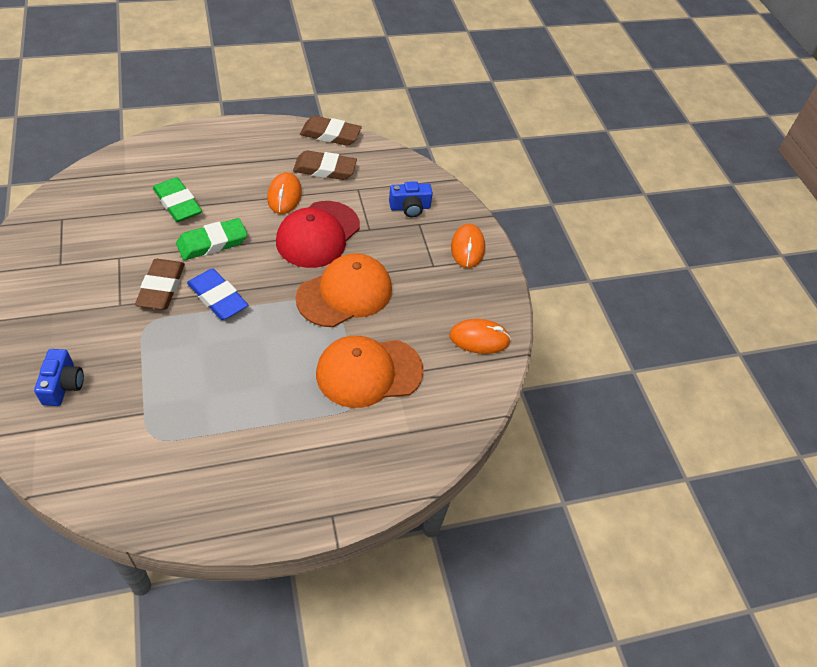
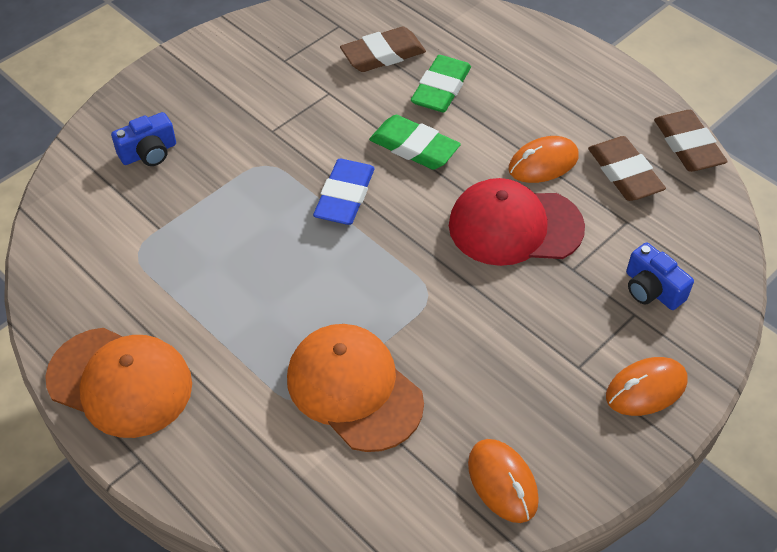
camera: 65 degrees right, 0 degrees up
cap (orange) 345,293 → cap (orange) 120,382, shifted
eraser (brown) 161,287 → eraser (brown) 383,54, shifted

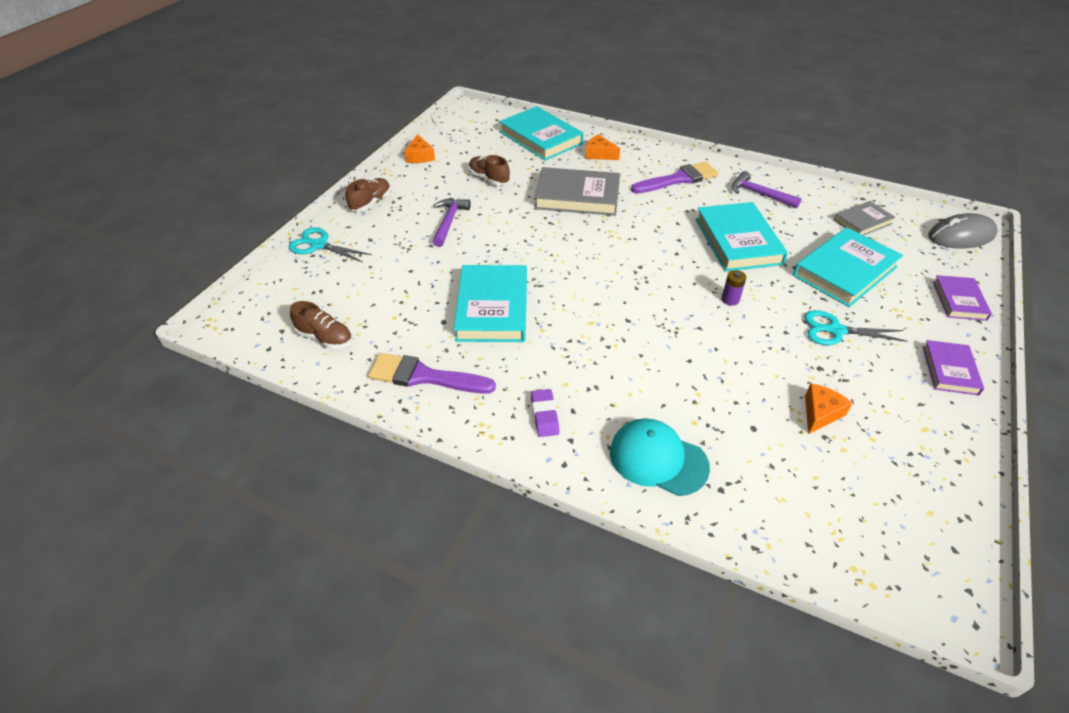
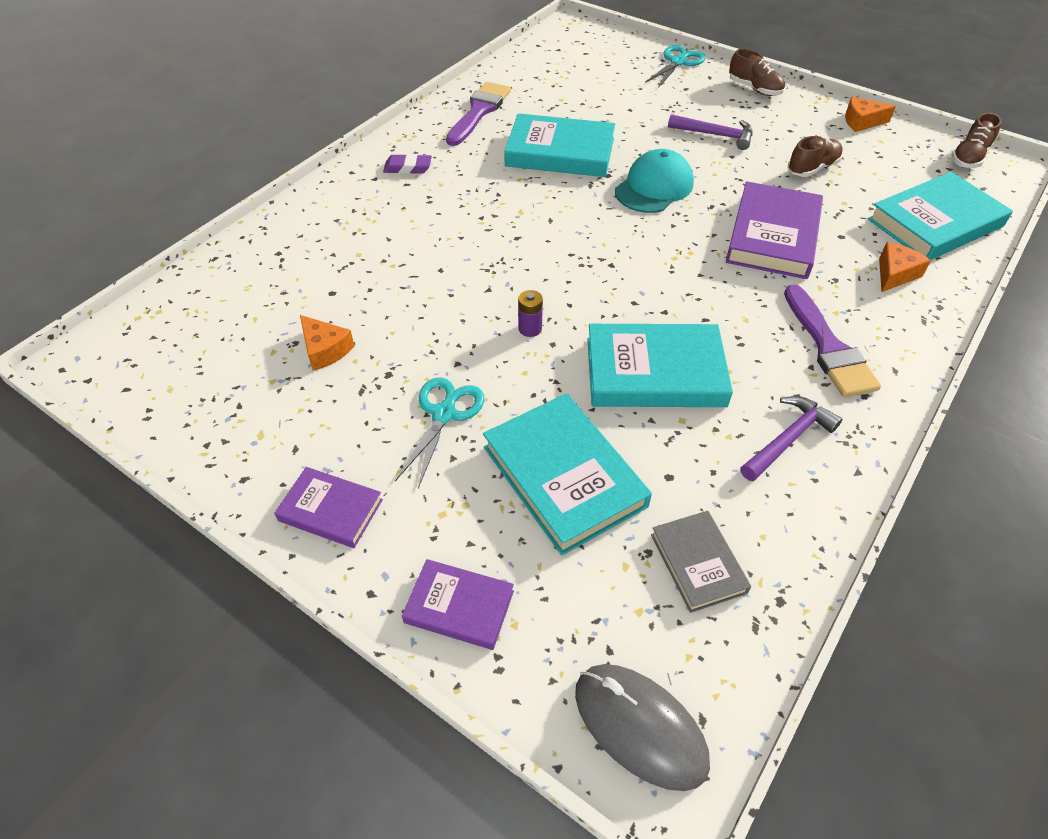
camera: 100 degrees right, 5 degrees up
mouse (grey) 961,236 → mouse (grey) 640,727, 45 degrees counterclockwise
cap (turquoise) 658,459 → cap (turquoise) 654,187, shifted
book (grey) 577,196 → book (purple) 773,236
shoe (brown) 325,338 → shoe (brown) 968,158, shifted

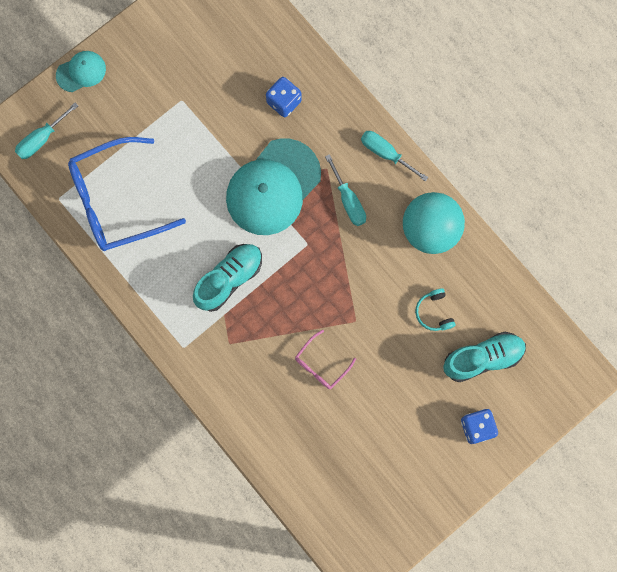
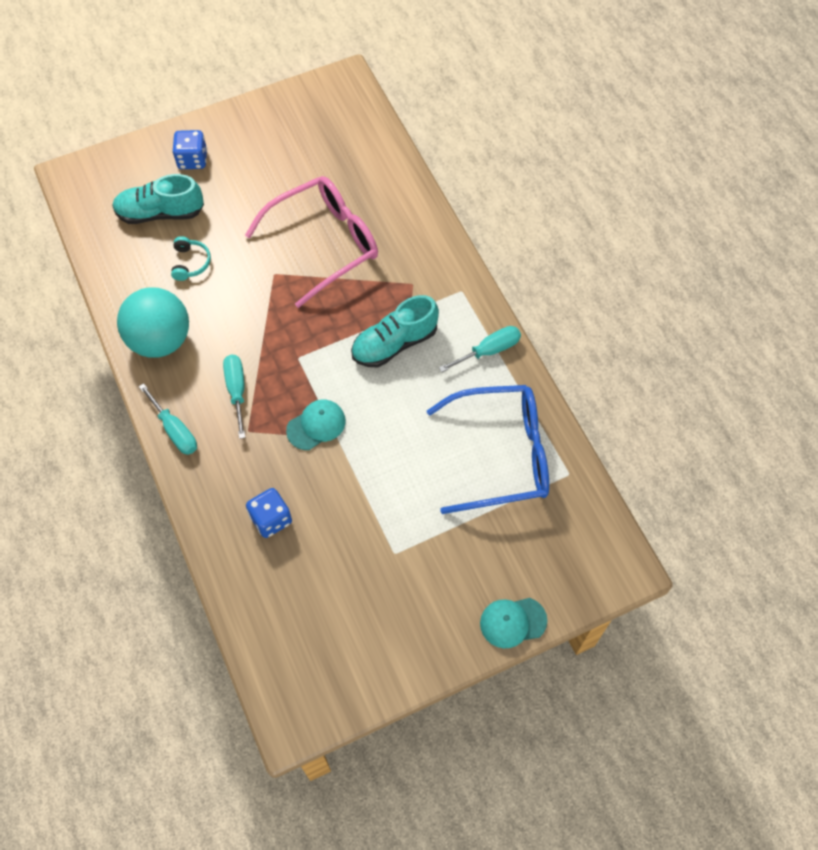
camera: 165 degrees left, 15 degrees down
glasses (pink) 321,364 → glasses (pink) 323,244, x2.14
cap (turquoise) 273,187 → cap (turquoise) 316,425, x0.49
screwdriver (turquoise) 41,139 → screwdriver (turquoise) 489,350, shifted

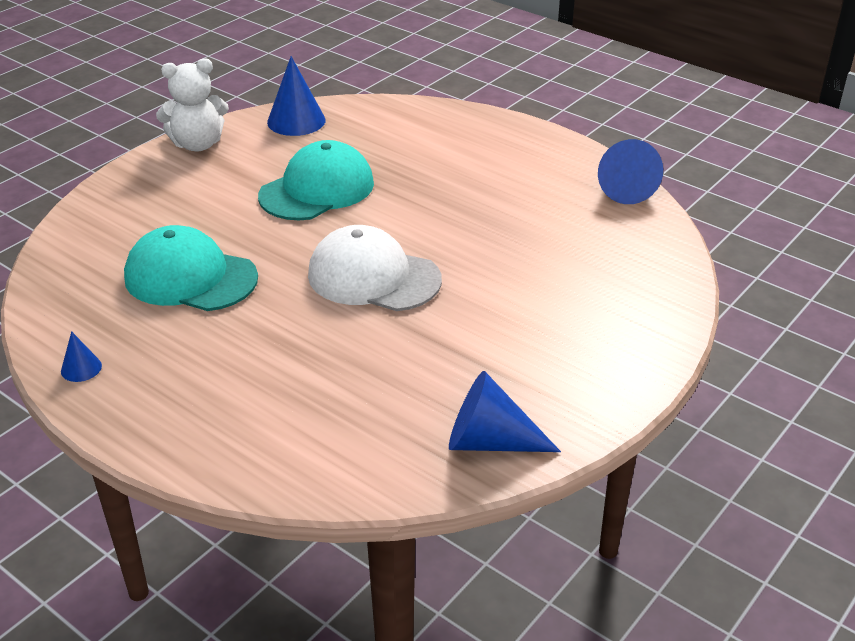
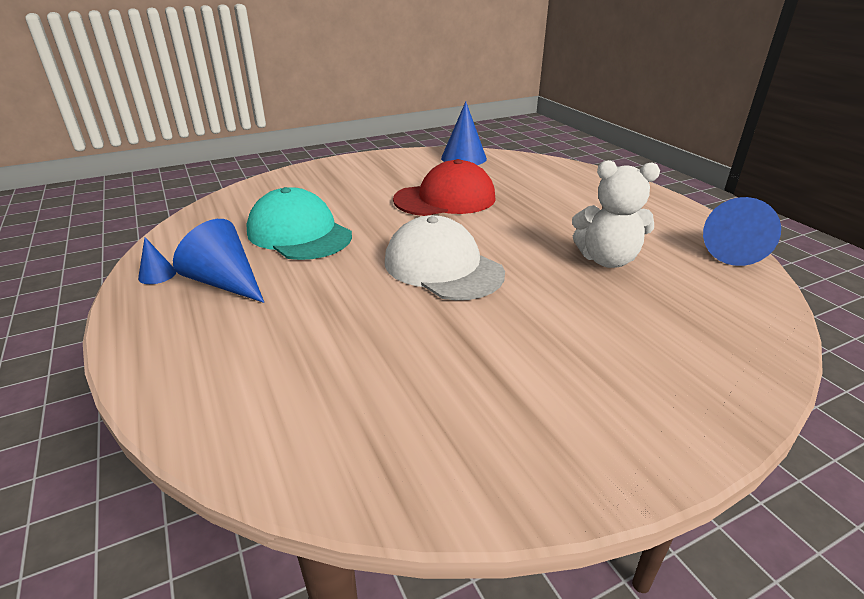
camera: 25 degrees right, 5 degrees down
cone (blue) 490,442 → cone (blue) 225,283, shifted
cap (turquoise) 317,189 → cap (red) 445,199
teddy bear (white) 198,144 → teddy bear (white) 607,260, shifted

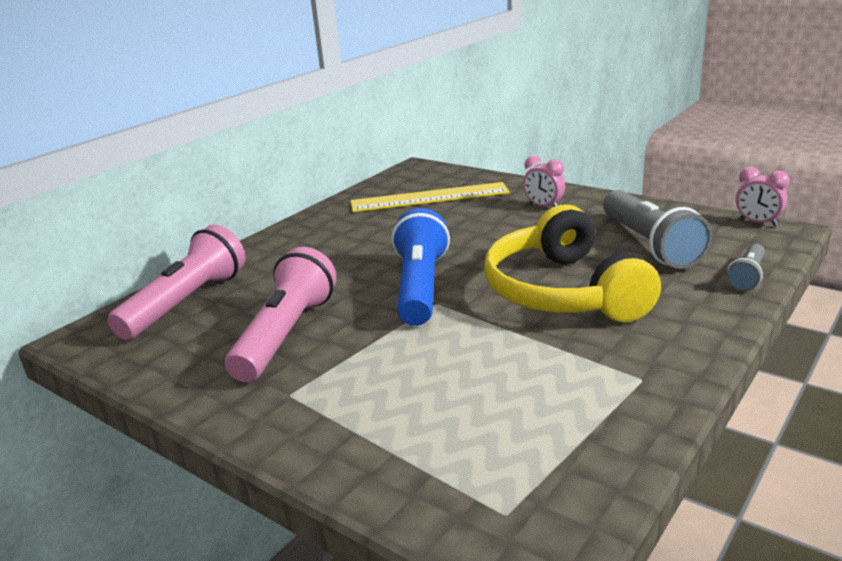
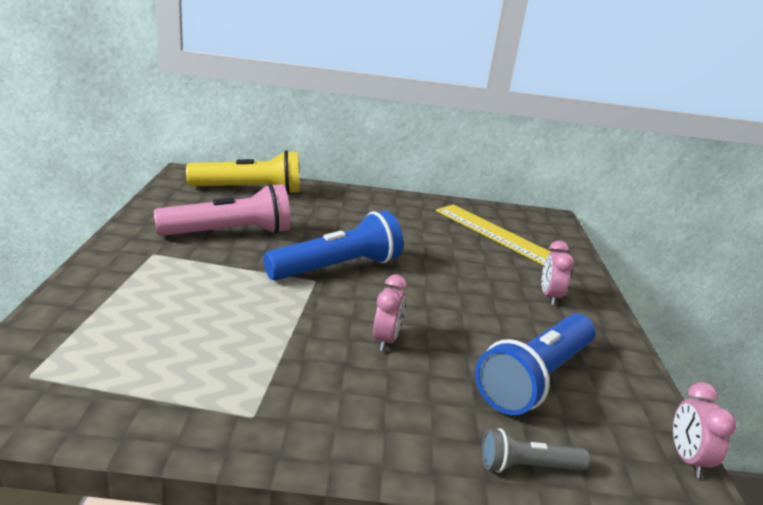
camera: 50 degrees right, 0 degrees up
flashlight (pink) 186,302 → flashlight (yellow) 250,190
headphones (yellow) 563,291 → clock (pink) 386,340
flashlight (grey) 649,244 → flashlight (blue) 535,378

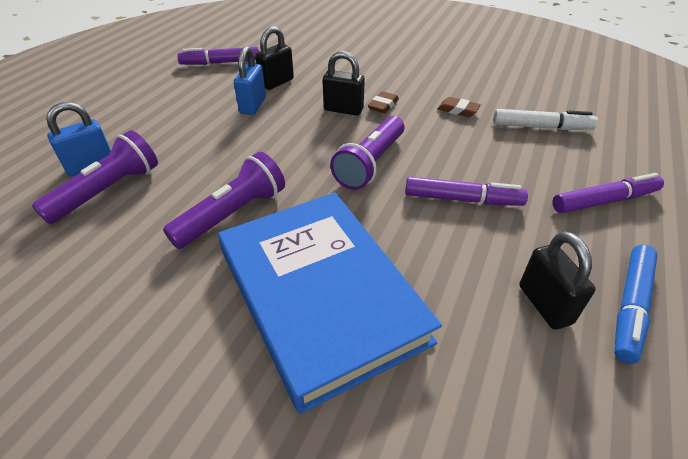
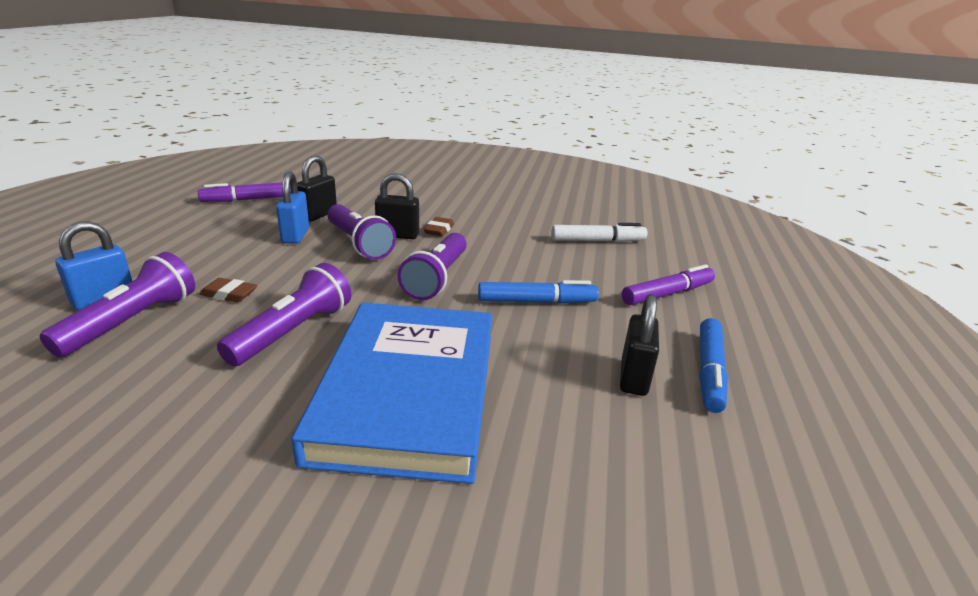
camera: 15 degrees left, 15 degrees down
eraser (brown) 458,110 → eraser (brown) 229,294, shifted
book (blue) 321,294 → book (blue) 409,392, 45 degrees clockwise
- → flashlight (purple) 359,244
marker (purple) 462,199 → marker (blue) 537,302
padlock (black) 544,304 → padlock (black) 633,377, 45 degrees clockwise

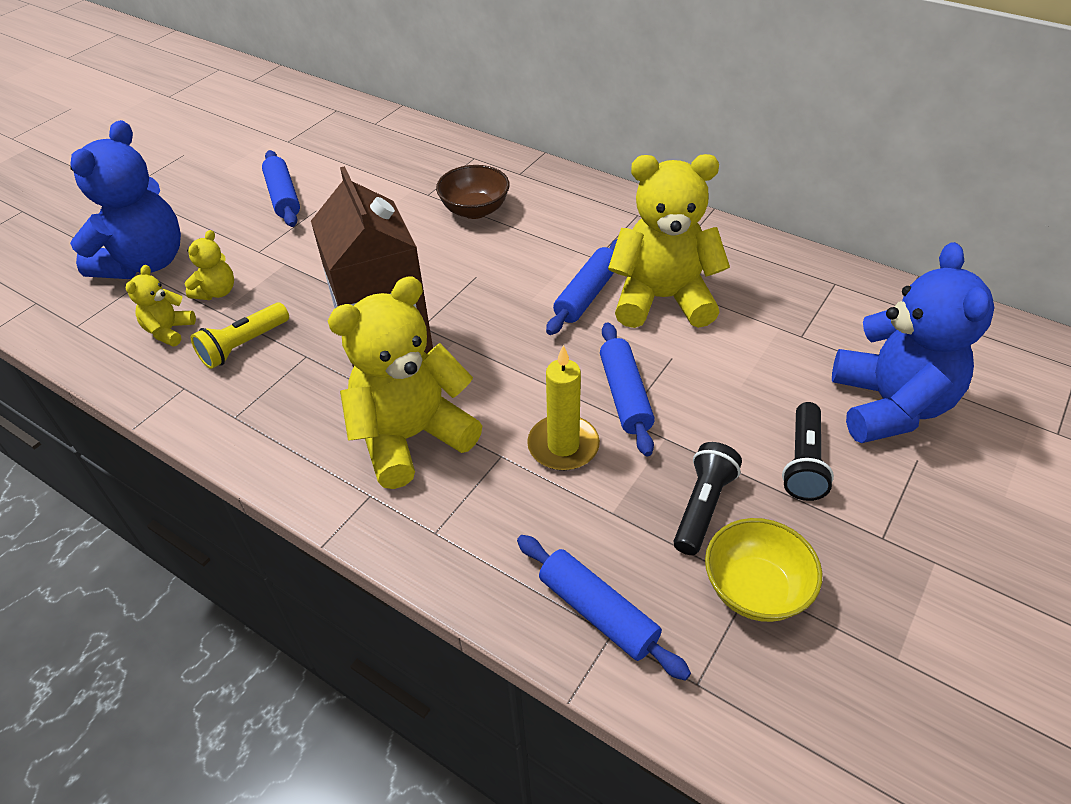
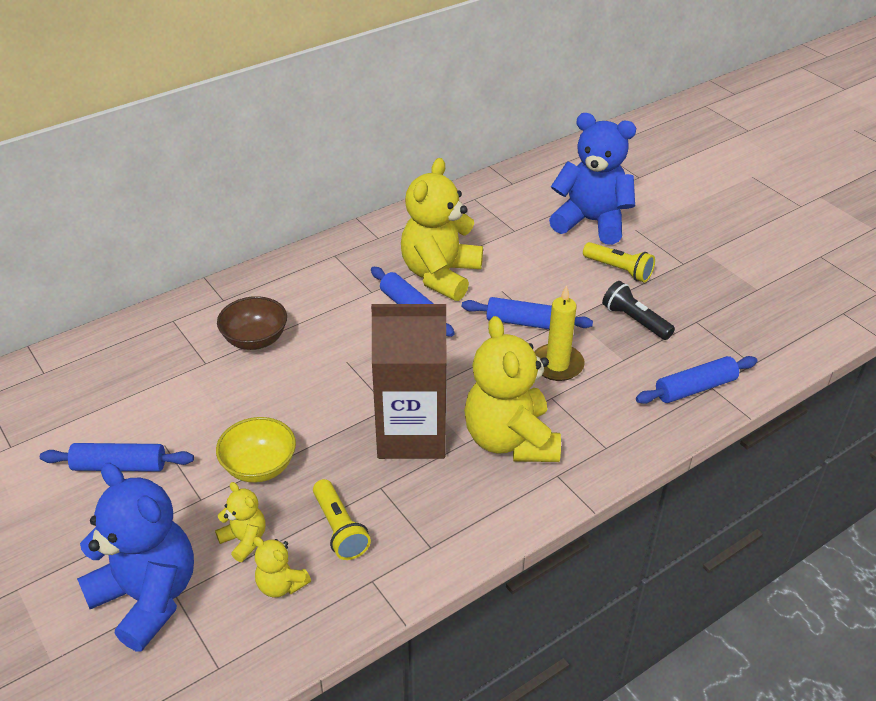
camera: 70 degrees left, 5 degrees down
bowl (yellow) 755,589 → bowl (yellow) 259,467, shifted
flashlight (black) 803,463 → flashlight (yellow) 619,270

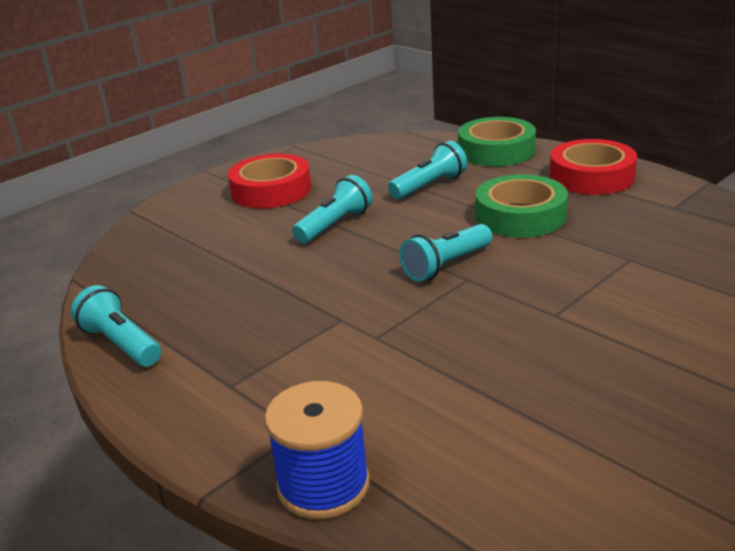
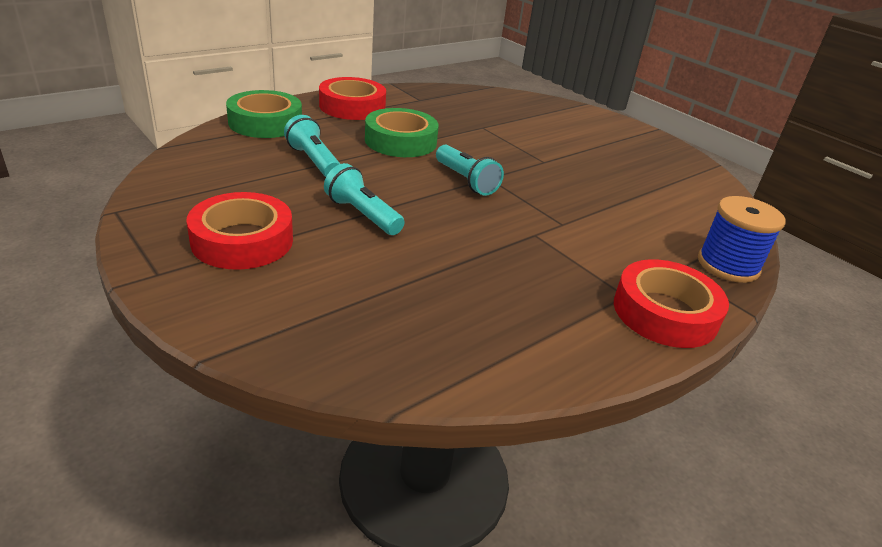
camera: 90 degrees left, 5 degrees up
- → tape (red) 665,313
flashlight (turquoise) 121,344 → -

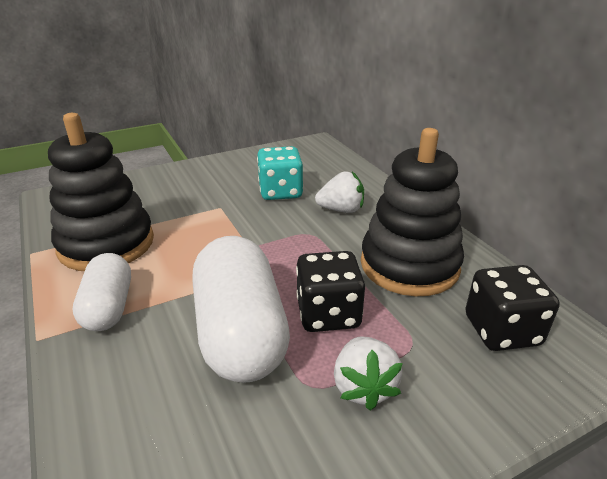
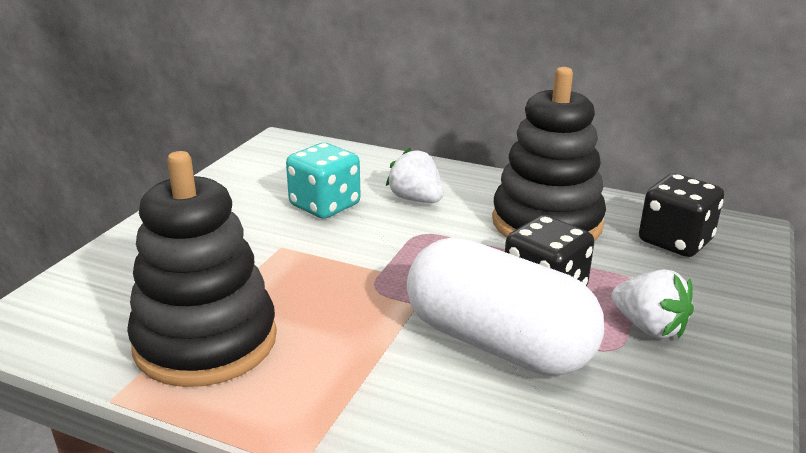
camera: 40 degrees left, 5 degrees down
strawberry (white) 341,210 → strawberry (white) 416,199, 90 degrees counterclockwise
capsule (white) 108,307 → -

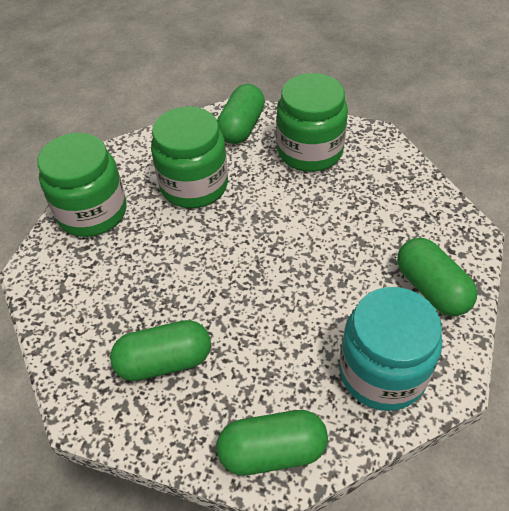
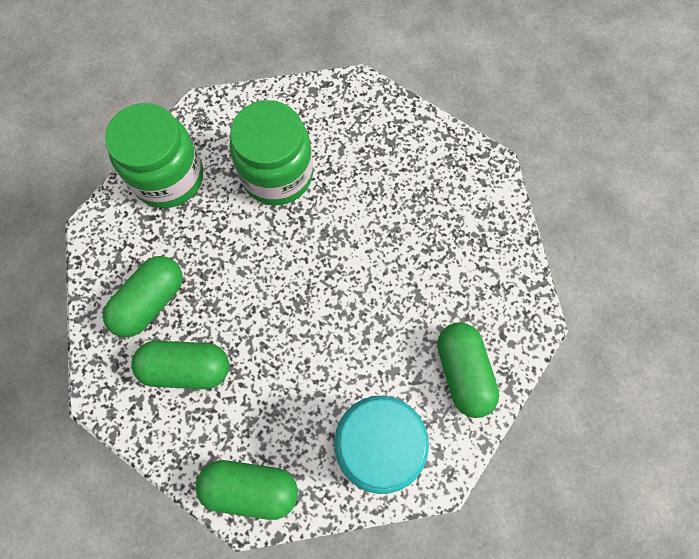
camera: 15 degrees right, 20 degrees up
capsule (green) 241,127 → capsule (green) 150,301, shifted
jar (green) 309,151 → -

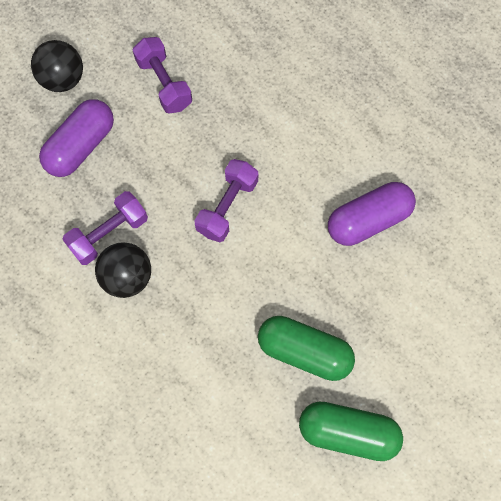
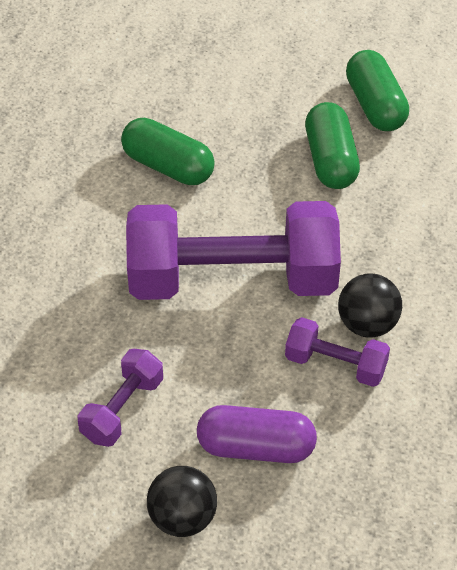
camera: 120 degrees left, 20 degrees down
capsule (purple) 368,220 → capsule (green) 168,166
dumbbell (purple) 227,207 → dumbbell (purple) 232,279, x2.19

